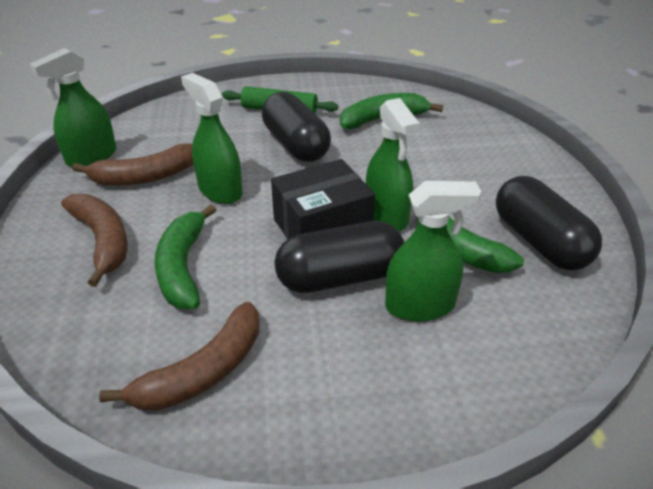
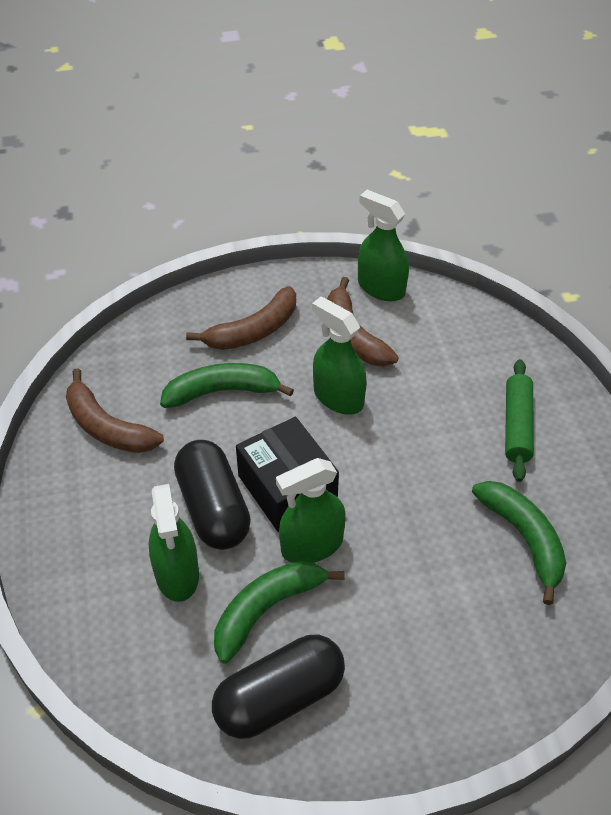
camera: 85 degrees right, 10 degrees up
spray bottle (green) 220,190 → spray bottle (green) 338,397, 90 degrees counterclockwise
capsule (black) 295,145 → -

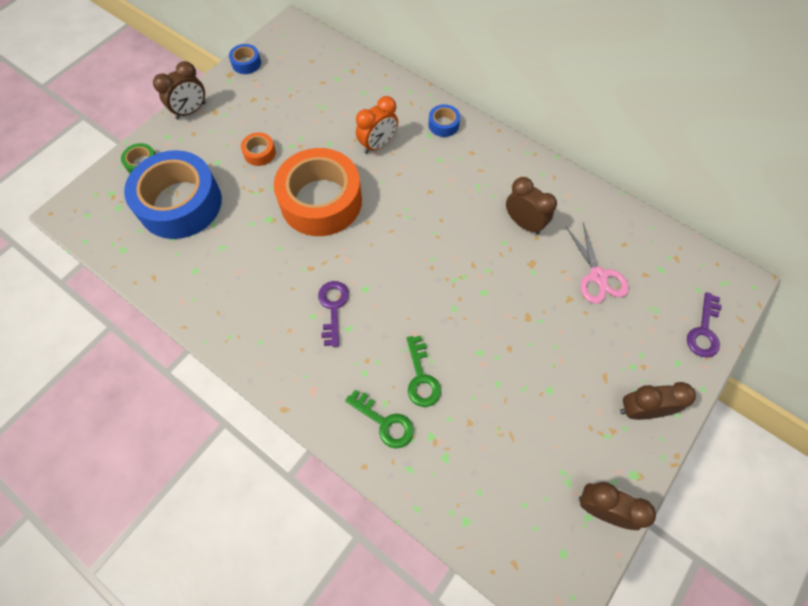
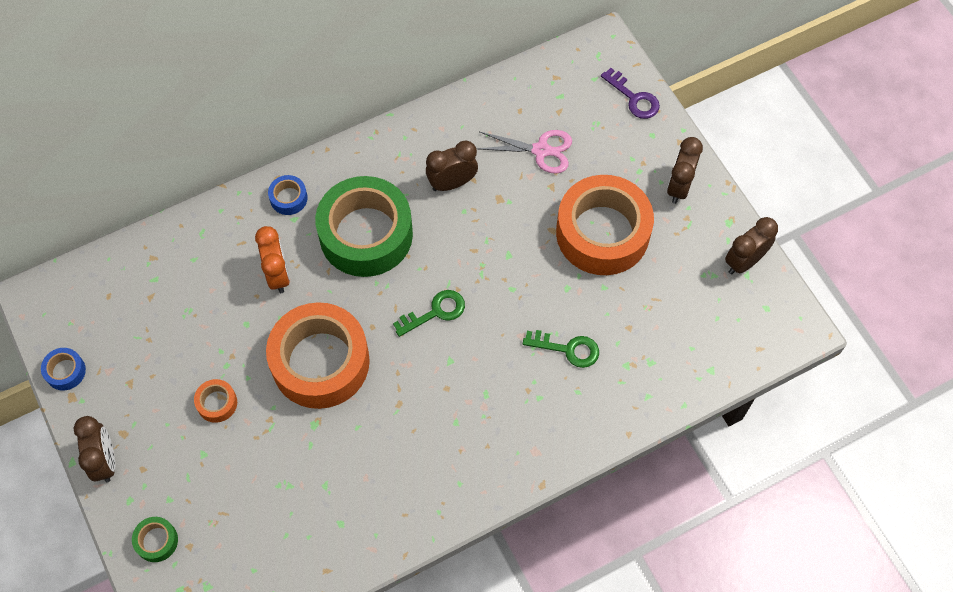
camera: 65 degrees left, 0 degrees up
- → tape (green) 366,234
key (green) 385,422 → key (green) 435,312, shifted
- → tape (orange) 602,233
tape (blue) 180,203 → -
key (purple) 333,307 → -

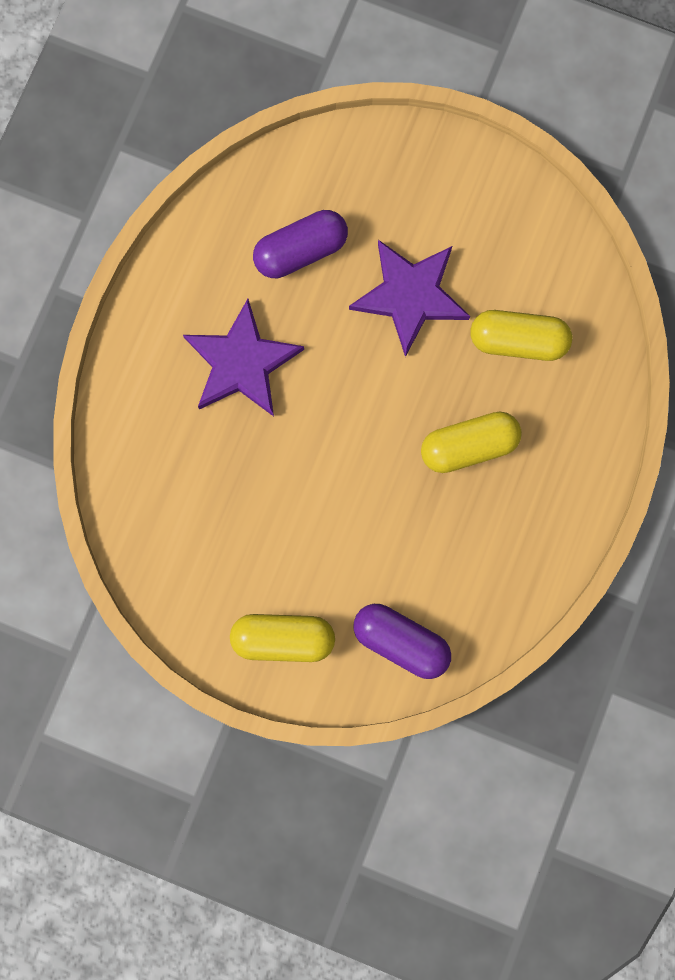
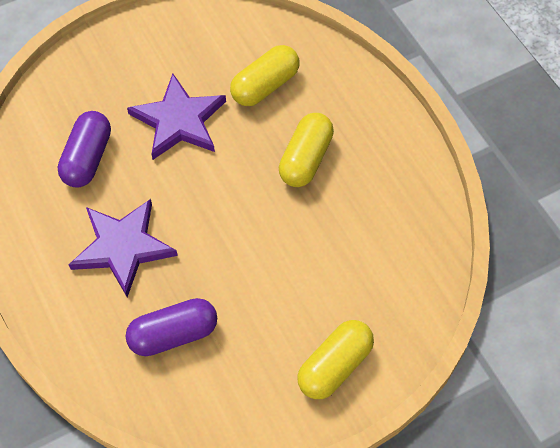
camera: 50 degrees left, 20 degrees down
capsule (purple) 401,642 → capsule (purple) 173,334, shifted

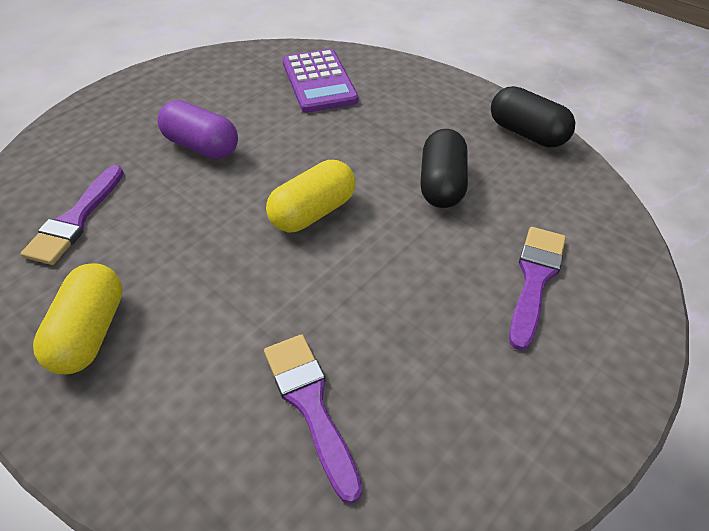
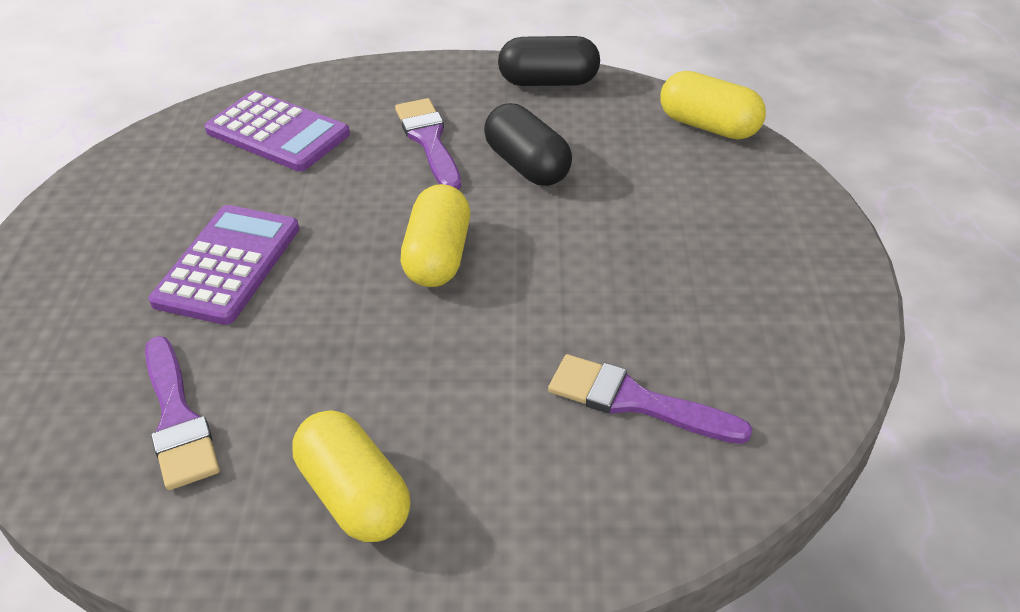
camera: 40 degrees left, 5 degrees down
capsule (purple) 201,146 → calculator (purple) 228,265
brush (purple) 535,279 → brush (purple) 429,141, shifted
- → capsule (yellow) 708,126

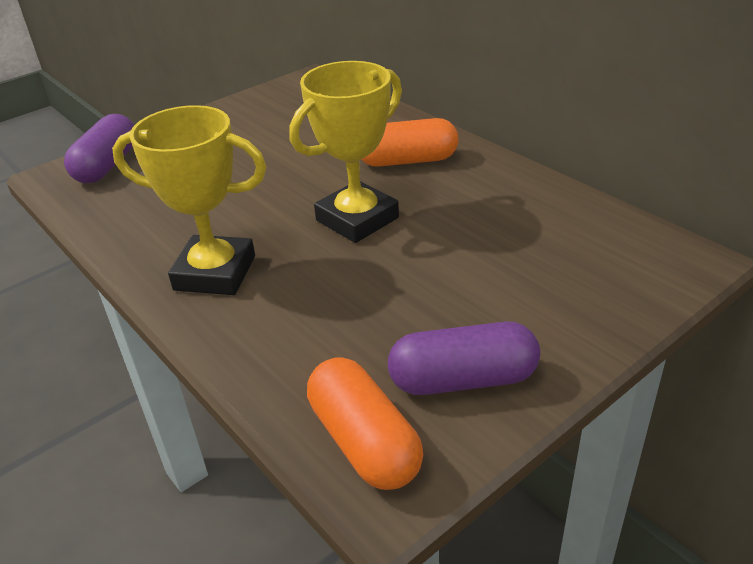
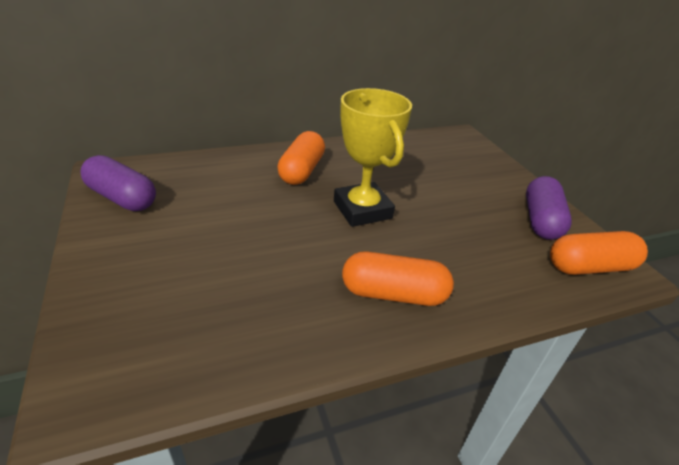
camera: 75 degrees left, 0 degrees up
capsule (purple) 107,165 → capsule (purple) 122,198, shifted
trophy (yellow) 215,273 → capsule (orange) 393,294

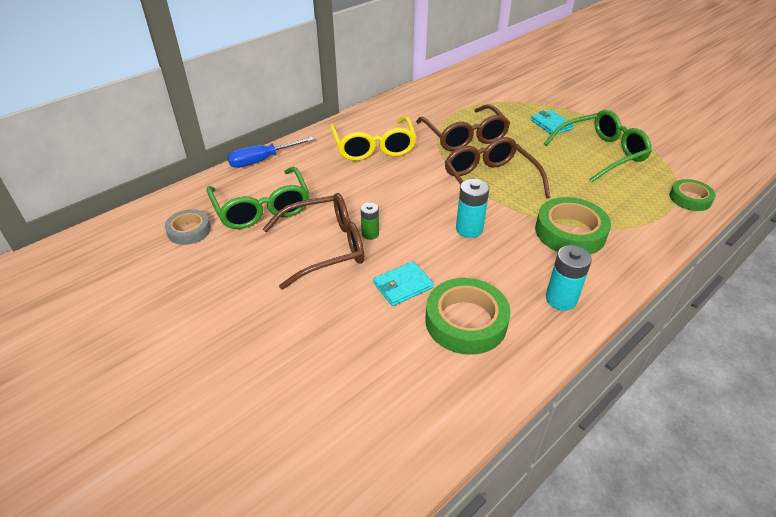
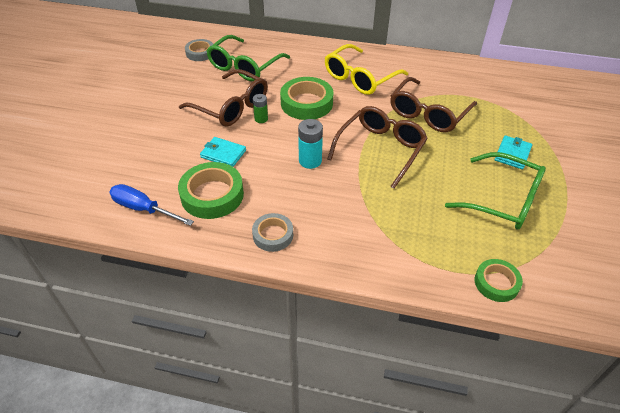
camera: 55 degrees right, 5 degrees up
screwdriver (blue) 262,160 → screwdriver (blue) 143,209, shifted
battery (turquoise) 561,299 → tape (grey) 273,235
tape (green) 570,232 → tape (green) 306,103, shifted

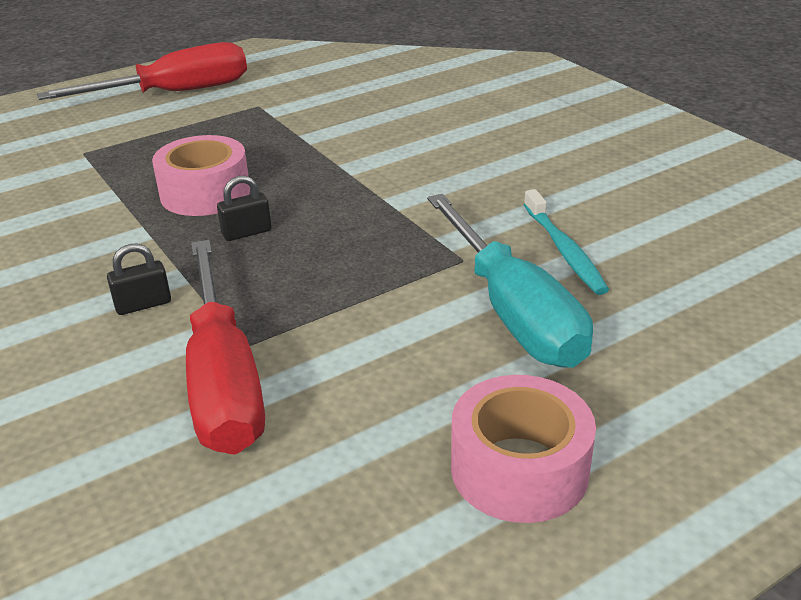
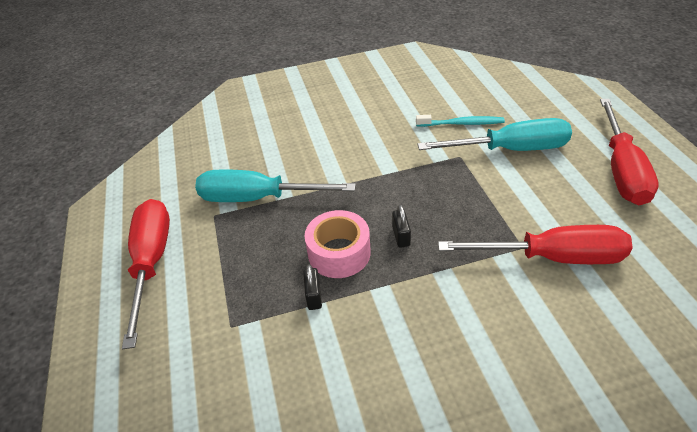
camera: 70 degrees left, 10 degrees up
- → screwdriver (turquoise) 258,198
padlock (black) 143,304 → padlock (black) 314,296, shifted
tape (pink) 519,469 → screwdriver (red) 621,170

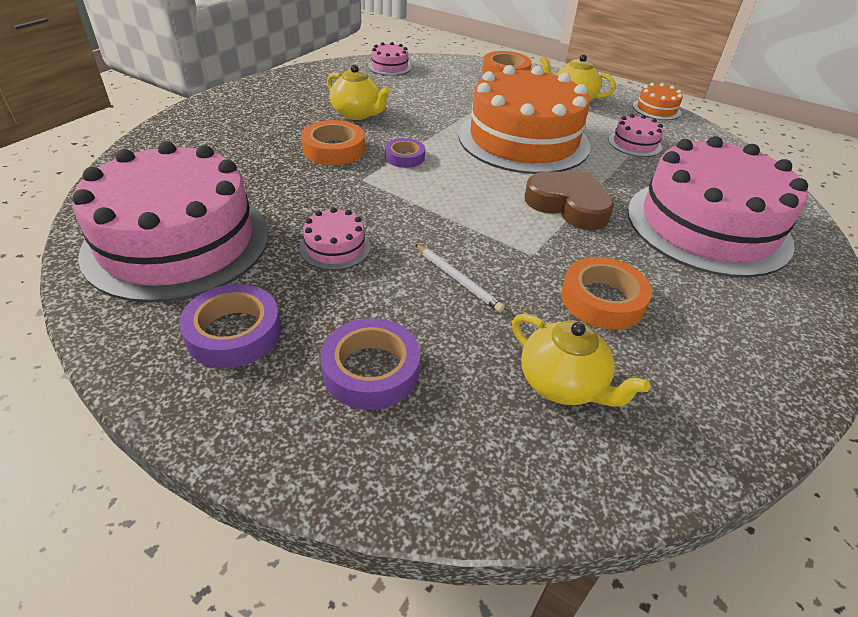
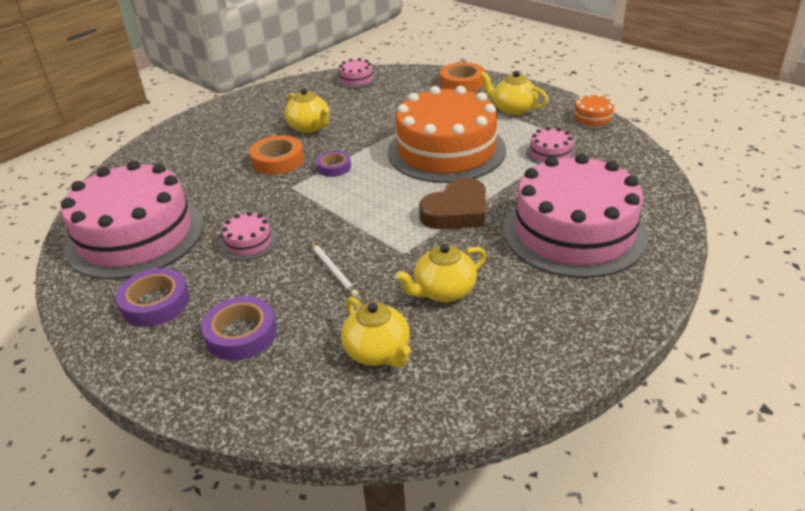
camera: 15 degrees right, 5 degrees down
tape (orange) 602,300 → teapot (yellow) 443,291
heart (brown) 569,205 → heart (brown) 456,211, 90 degrees clockwise

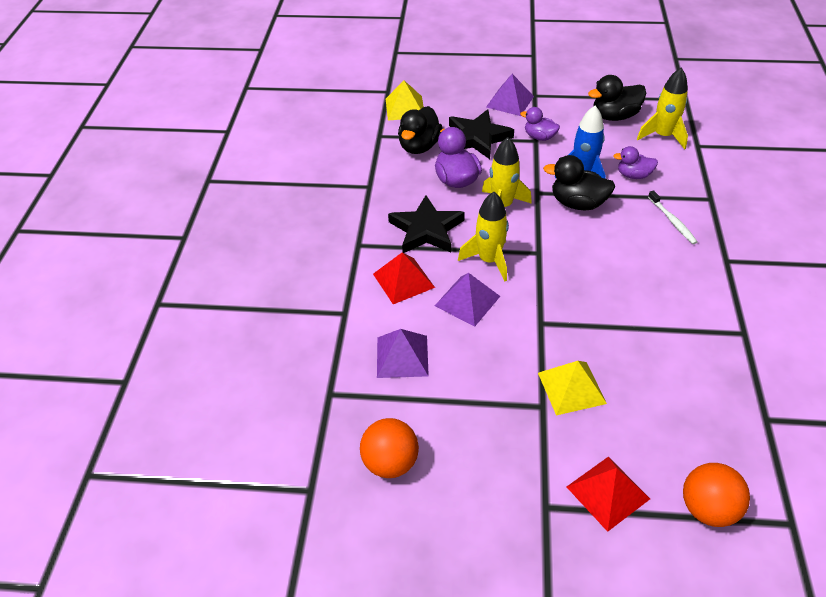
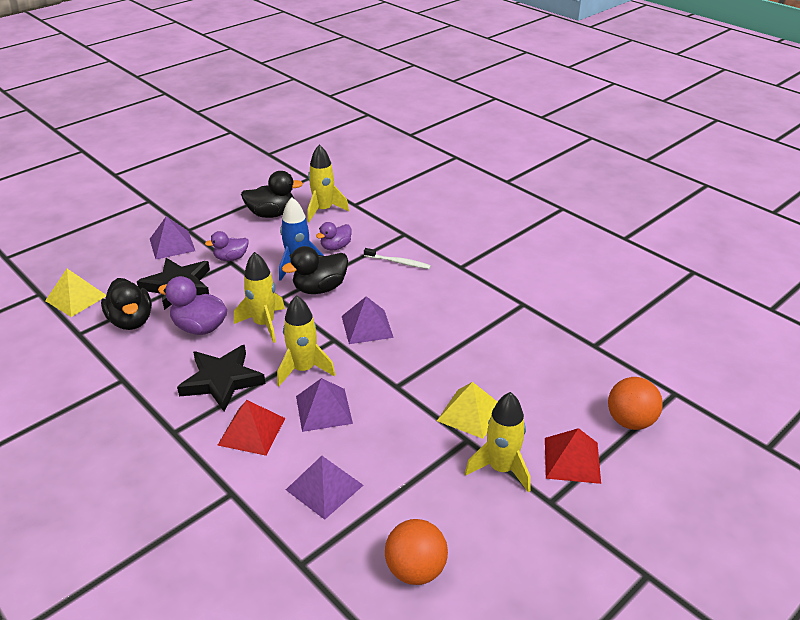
camera: 50 degrees left, 10 degrees down
duck (black) 614,116 → duck (black) 272,214, 120 degrees counterclockwise
- → pyramid (purple) 367,326
- → rocket (yellow) 501,469

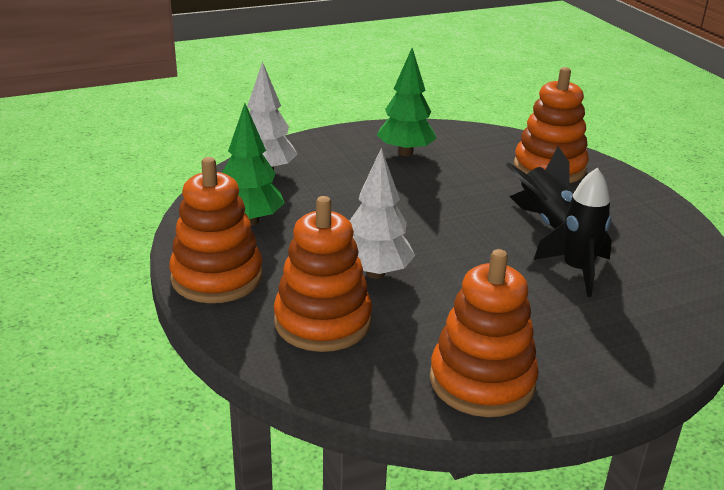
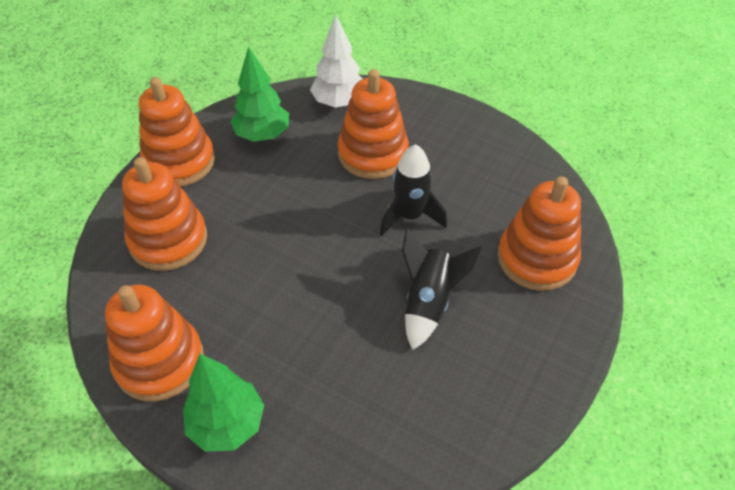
camera: 55 degrees right, 20 degrees up
tree (green) 405,152 → tree (green) 227,424, shifted
- → stacking toy (orange) 373,154
rocket (black) 577,270 → rocket (black) 410,216, shifted
tree (white) 375,273 → -

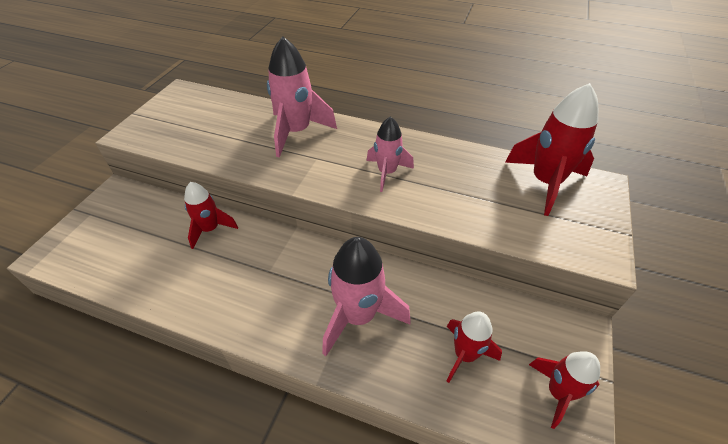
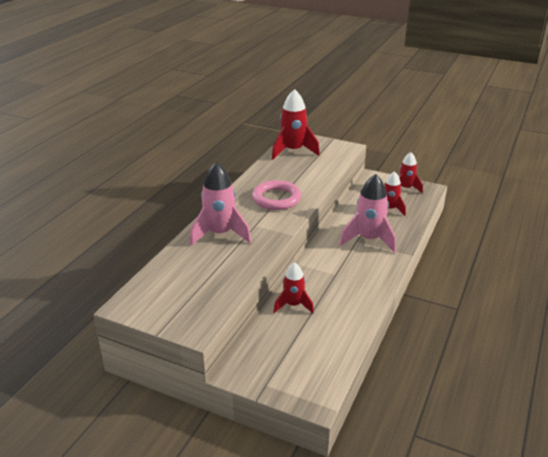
camera: 85 degrees left, 15 degrees down
rocket (pink) 387,172 → ring (pink) 276,198

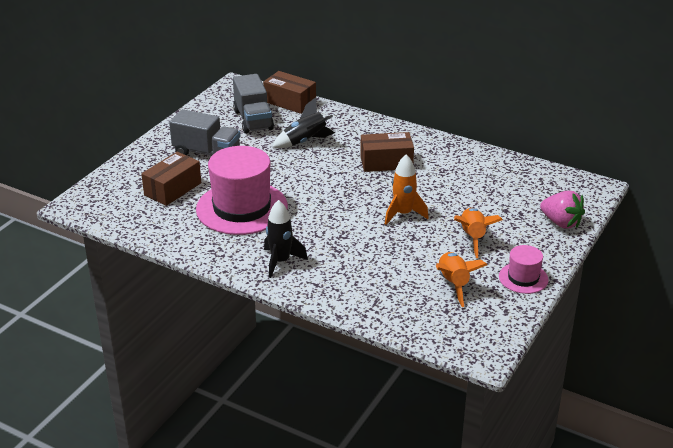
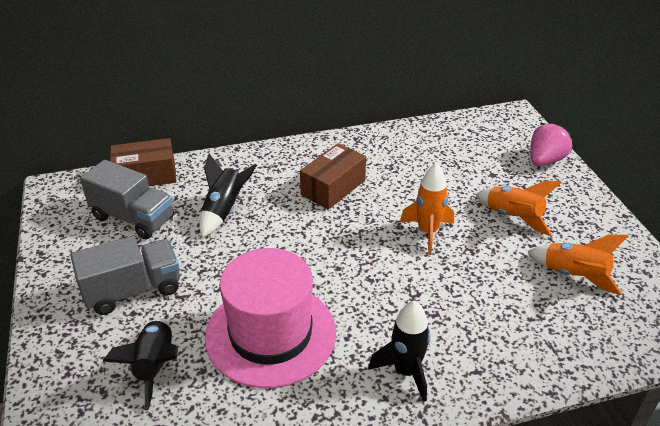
camera: 45 degrees left, 5 degrees up
box (brown) 173,189 → rocket (black) 155,366
strawberry (pink) 561,223 → strawberry (pink) 545,160, 45 degrees counterclockwise
hat (pink) 523,278 → -

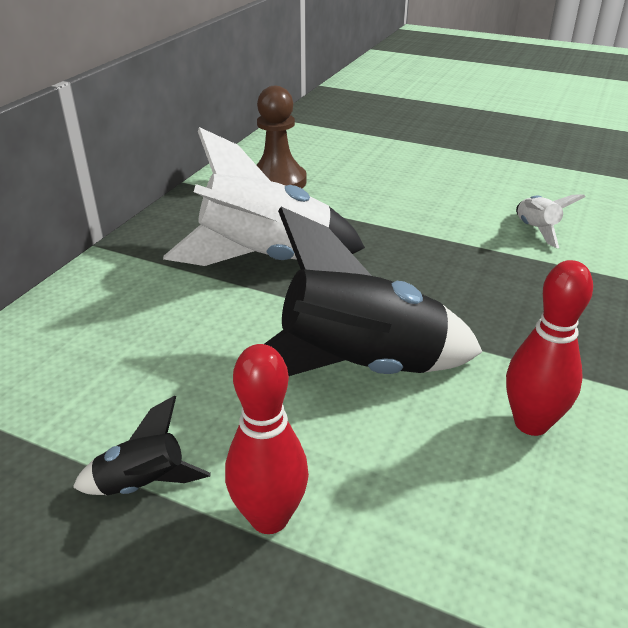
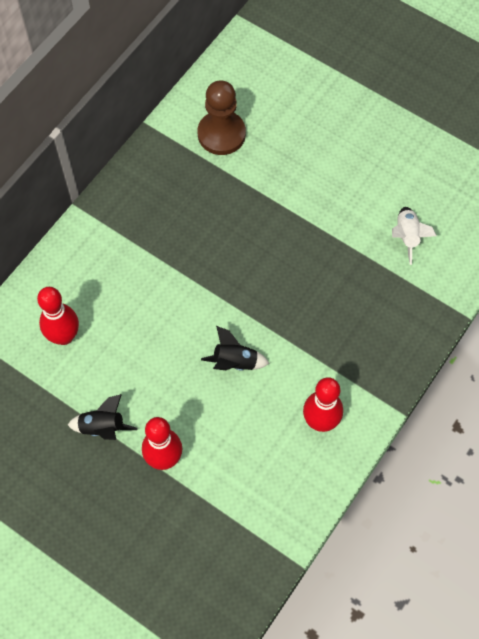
camera: 10 degrees right, 30 degrees up
- → bowling pin (red) 64,336
rocket (black) 360,368 → rocket (black) 235,362, x0.45
rocket (white) 265,260 → -

